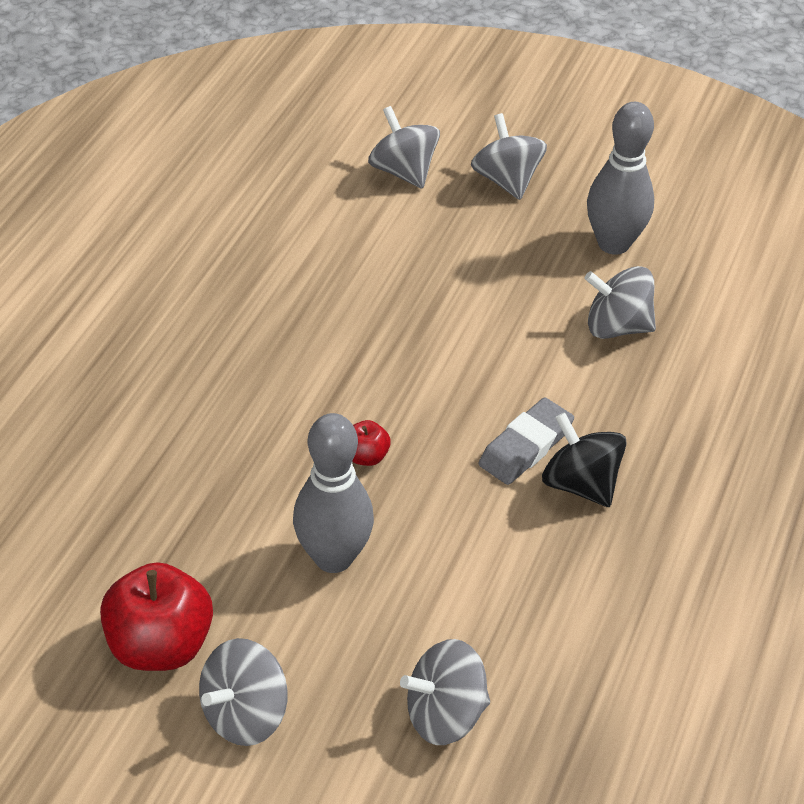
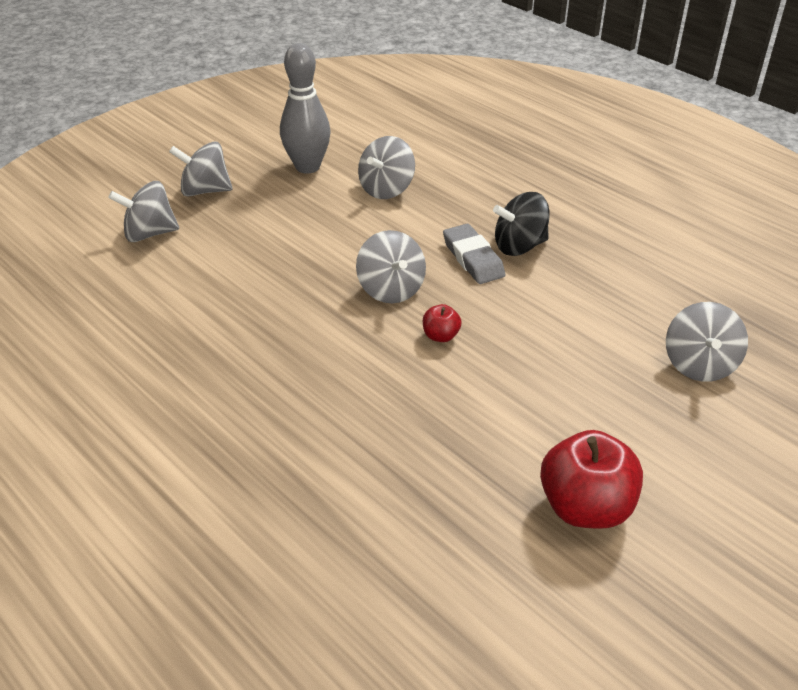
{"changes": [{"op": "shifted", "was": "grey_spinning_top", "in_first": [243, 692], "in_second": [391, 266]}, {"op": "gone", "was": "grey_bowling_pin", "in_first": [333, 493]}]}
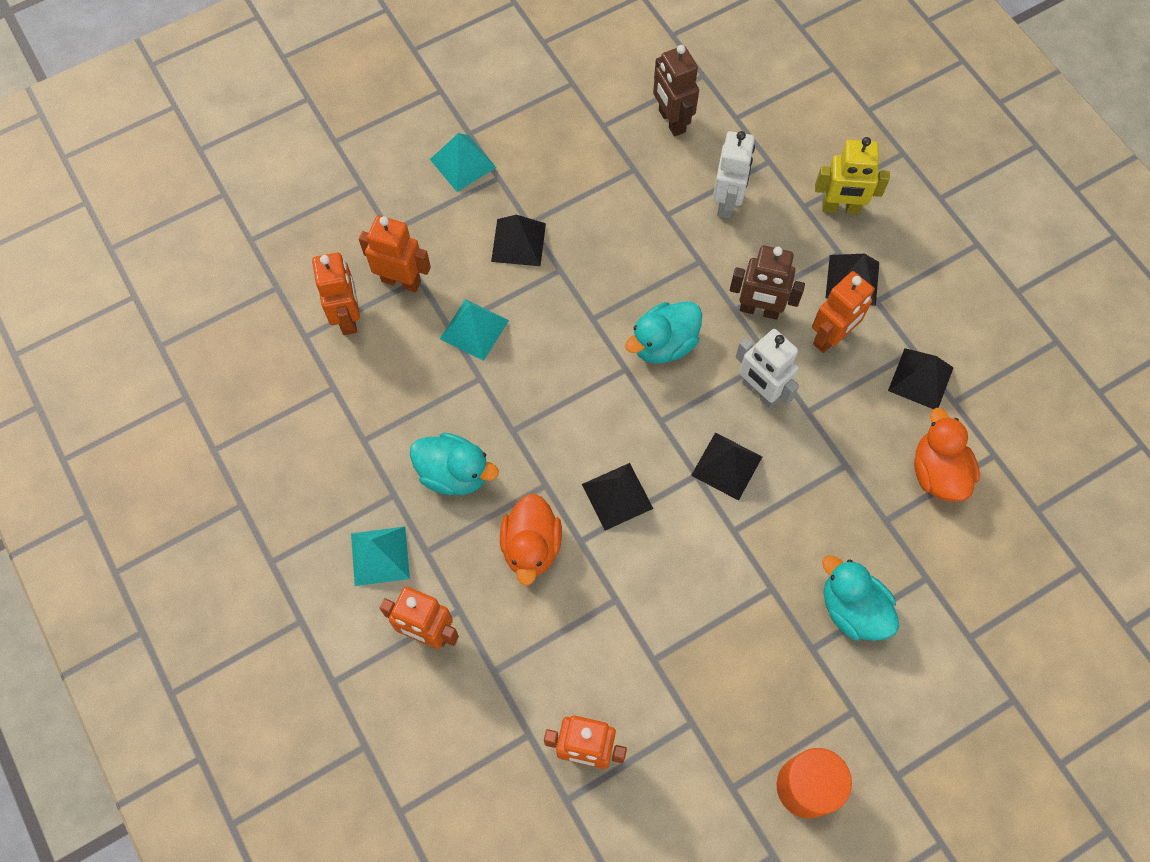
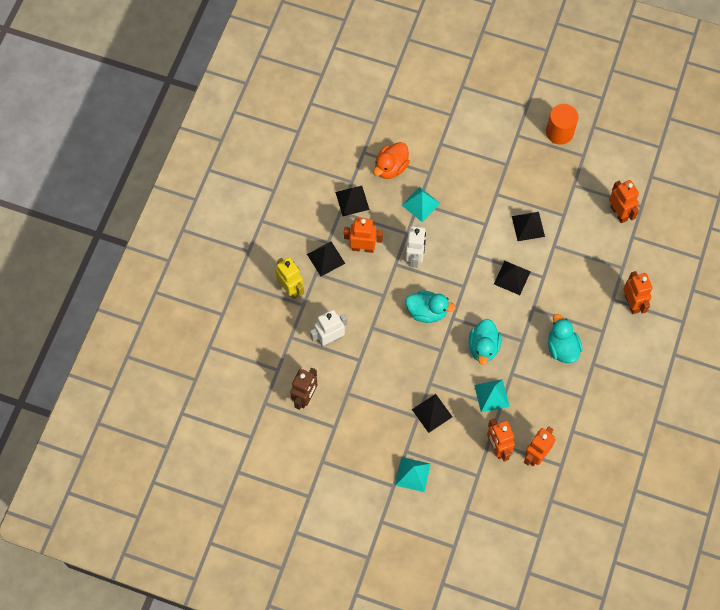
{"changes": [{"op": "shifted", "was": "turquoise_pyramid", "in_first": [380, 556], "in_second": [421, 204]}, {"op": "gone", "was": "orange_duck", "in_first": [531, 539]}, {"op": "shifted", "was": "black_pyramid", "in_first": [726, 466], "in_second": [528, 226]}, {"op": "gone", "was": "brown_robot", "in_first": [767, 282]}, {"op": "shifted", "was": "turquoise_duck", "in_first": [860, 598], "in_second": [485, 342]}]}
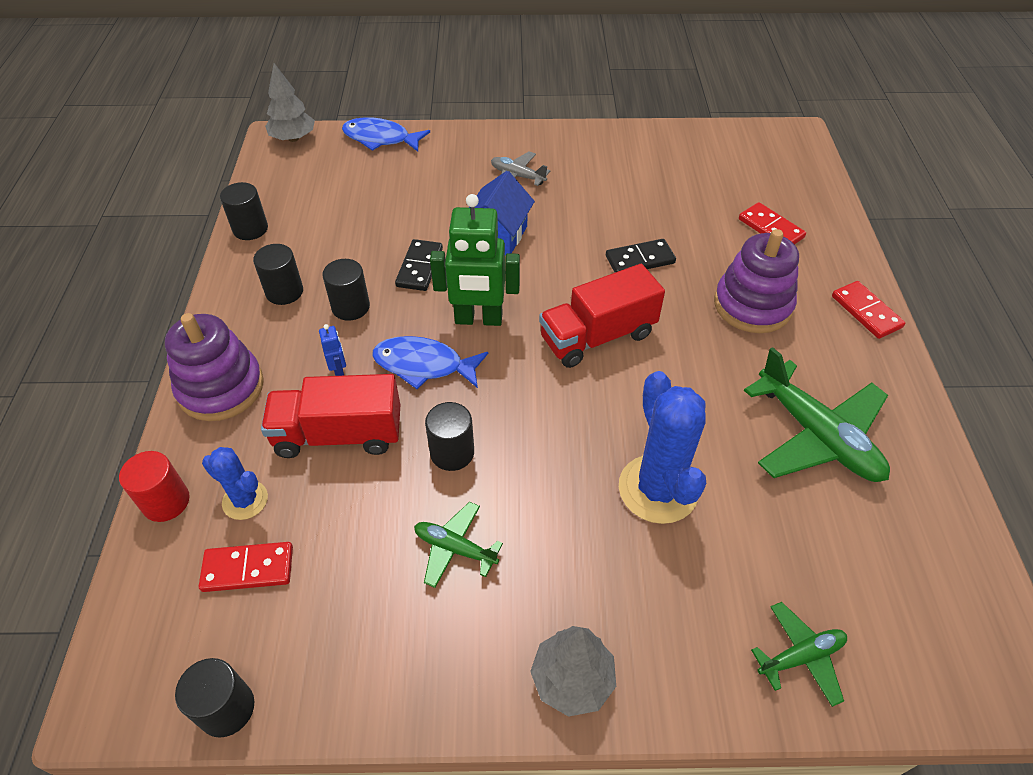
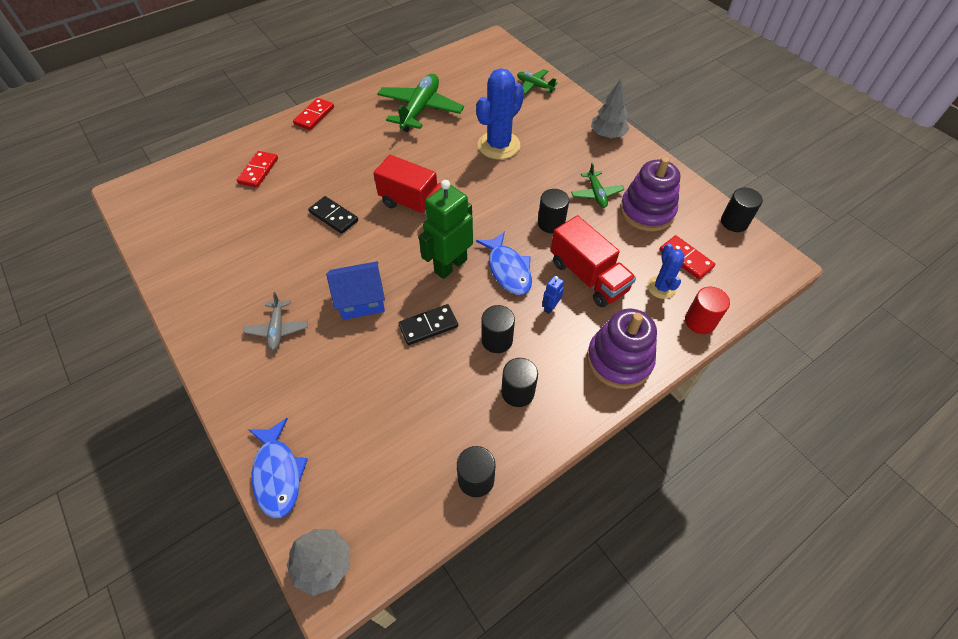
{"changes": [{"op": "rotated", "was": "green_robot", "in_first": [475, 260], "in_second": [446, 229], "clockwise": -105}, {"op": "shifted", "was": "purple_stacking_toy", "in_first": [756, 281], "in_second": [650, 194]}]}
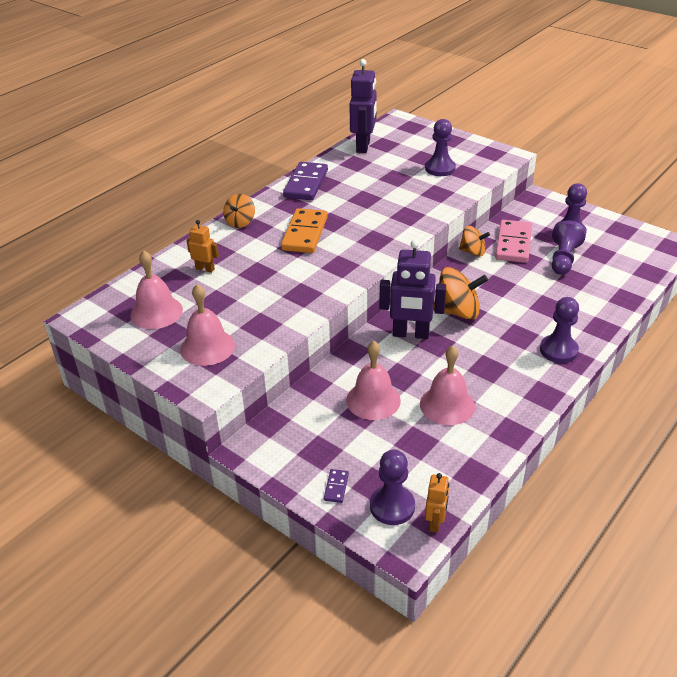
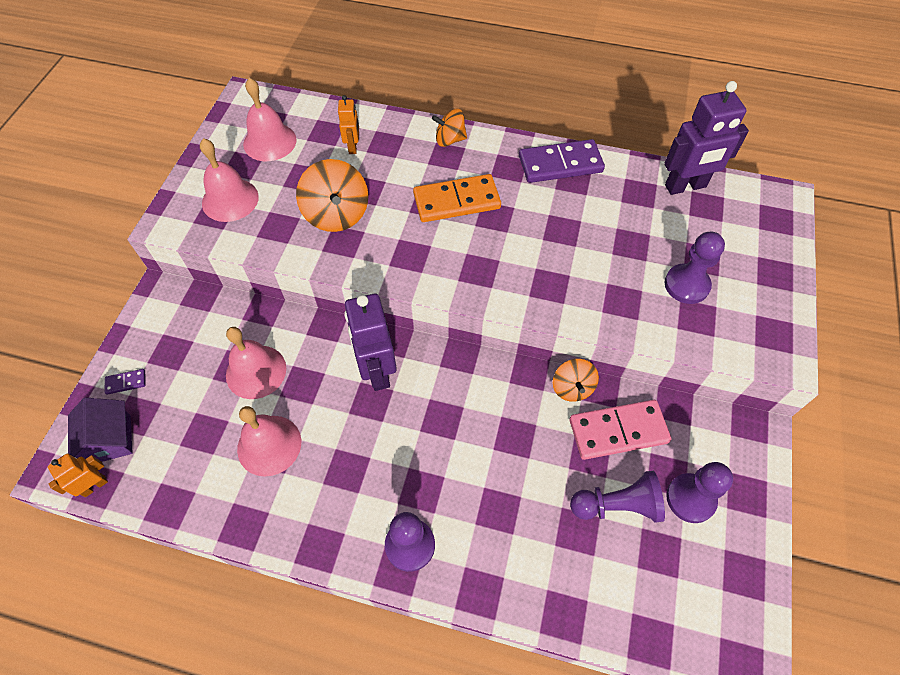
{"changes": [{"op": "swapped", "was": "purple_pawn", "now": "purple_house", "in_first": [392, 487], "in_second": [100, 429]}, {"op": "rotated", "was": "orange_robot", "in_first": [437, 503], "in_second": [78, 475], "clockwise": 150}, {"op": "shifted", "was": "orange_spinning_top", "in_first": [460, 293], "in_second": [332, 195]}]}
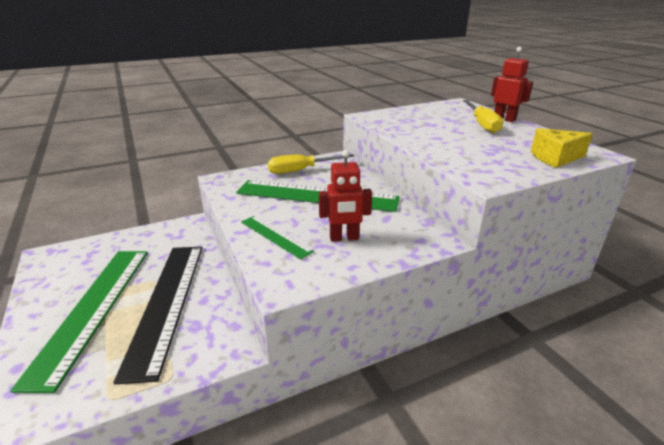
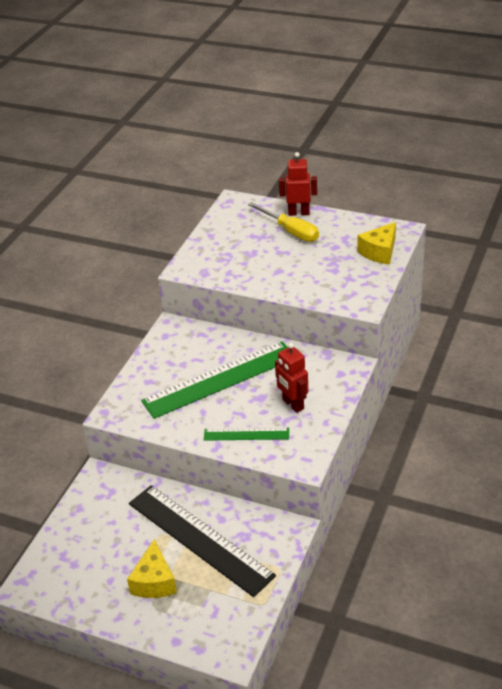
{"changes": [{"op": "swapped", "was": "green_ruler", "now": "yellow_cheese", "in_first": [79, 322], "in_second": [152, 568]}, {"op": "gone", "was": "yellow_screwdriver", "in_first": [311, 164]}, {"op": "rotated", "was": "red_robot", "in_first": [345, 196], "in_second": [291, 378], "clockwise": 105}]}
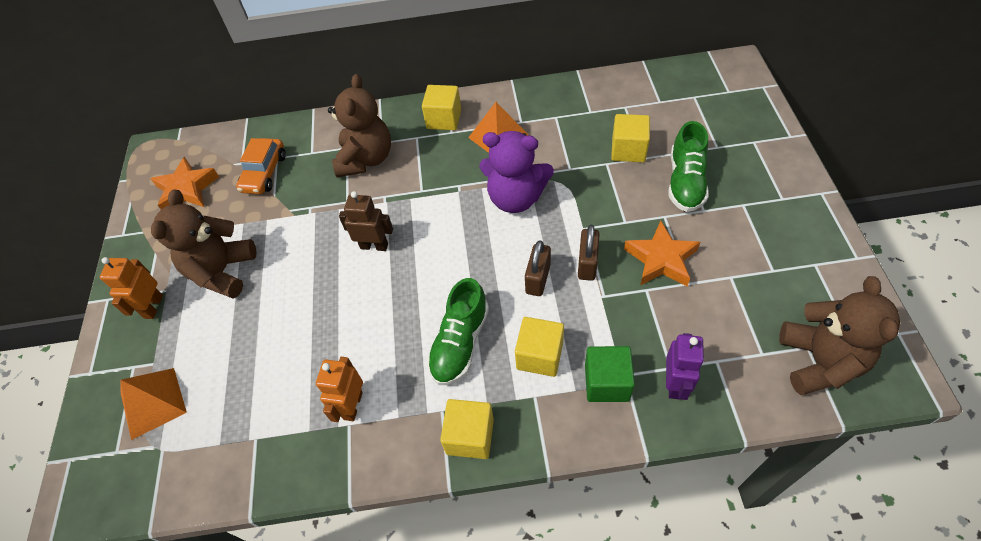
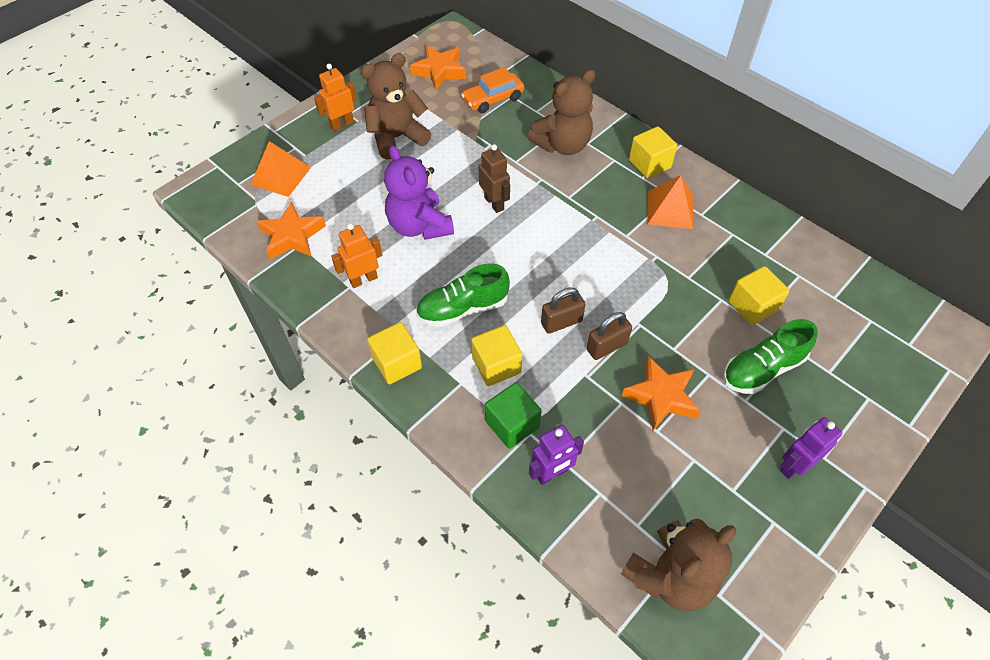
{"changes": [{"op": "shifted", "was": "purple_teddy_bear", "in_first": [516, 172], "in_second": [419, 192]}, {"op": "new", "now": "orange_star", "in_second": [291, 230]}, {"op": "new", "now": "purple_robot", "in_second": [811, 448]}]}
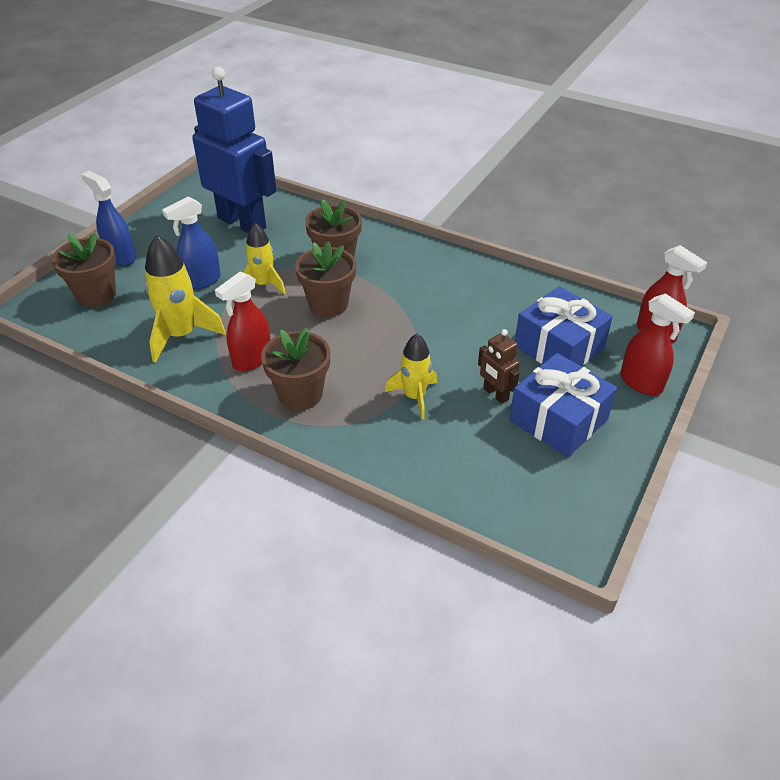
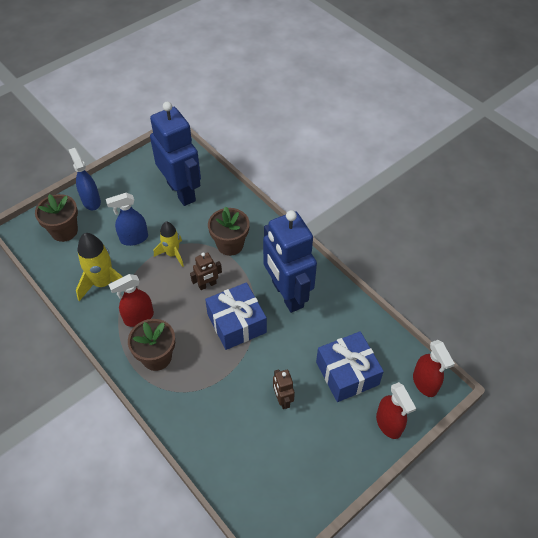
{"changes": [{"op": "swapped", "was": "brown_flower_pot", "now": "brown_robot", "in_first": [325, 279], "in_second": [206, 271]}, {"op": "gone", "was": "yellow_rocket", "in_first": [411, 377]}, {"op": "shifted", "was": "blue_gift", "in_first": [563, 405], "in_second": [236, 316]}, {"op": "new", "now": "blue_robot", "in_second": [290, 261]}]}
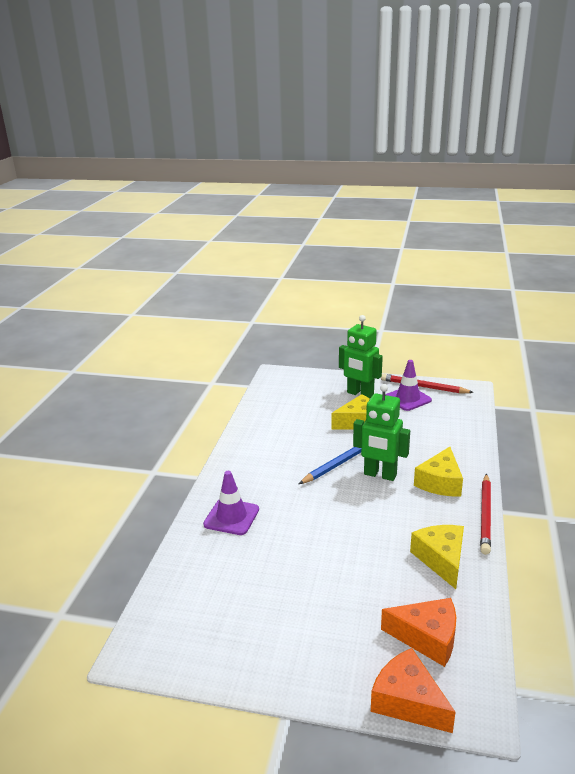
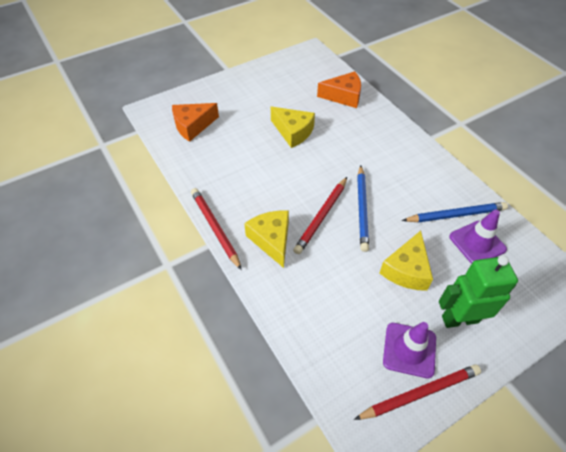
{"changes": [{"op": "shifted", "was": "purple_traffic_cone", "in_first": [231, 503], "in_second": [478, 236]}, {"op": "swapped", "was": "green_robot", "now": "red_pencil", "in_first": [381, 432], "in_second": [320, 215]}, {"op": "shifted", "was": "orange_cheese", "in_first": [413, 690], "in_second": [339, 89]}, {"op": "shifted", "was": "yellow_cheese", "in_first": [437, 557], "in_second": [293, 127]}, {"op": "new", "now": "blue_pencil", "in_second": [455, 212]}]}
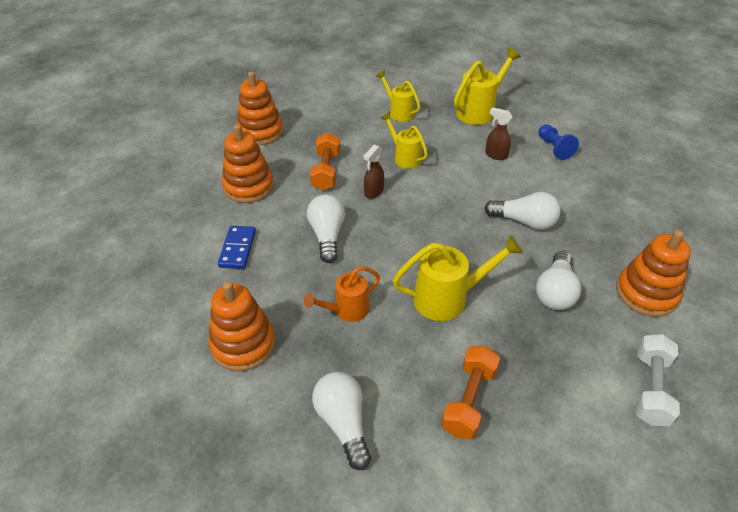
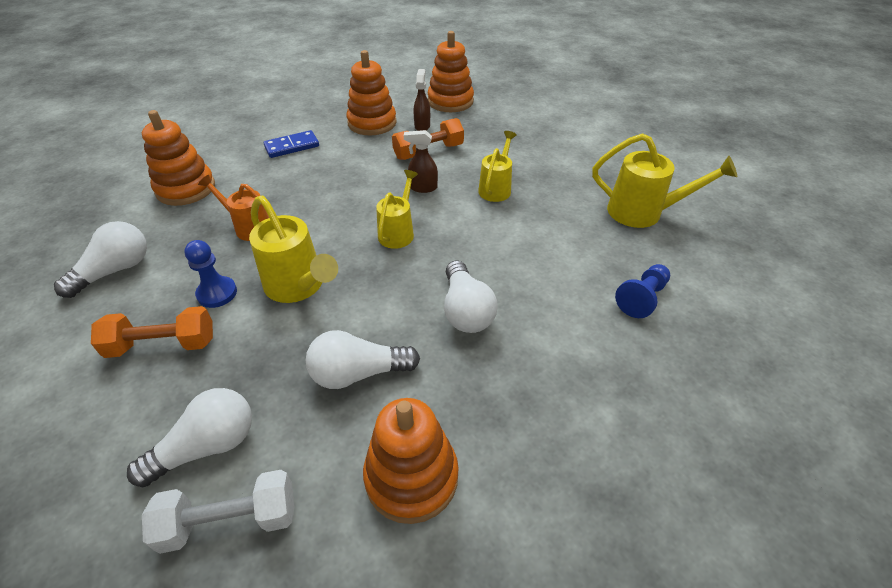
{"changes": [{"op": "shifted", "was": "white_light_bulb", "in_first": [326, 228], "in_second": [189, 437]}, {"op": "shifted", "was": "yellow_watering_can", "in_first": [398, 96], "in_second": [397, 209]}, {"op": "shifted", "was": "brown_spray_bottle", "in_first": [499, 133], "in_second": [422, 100]}, {"op": "new", "now": "blue_pawn", "in_second": [210, 274]}]}
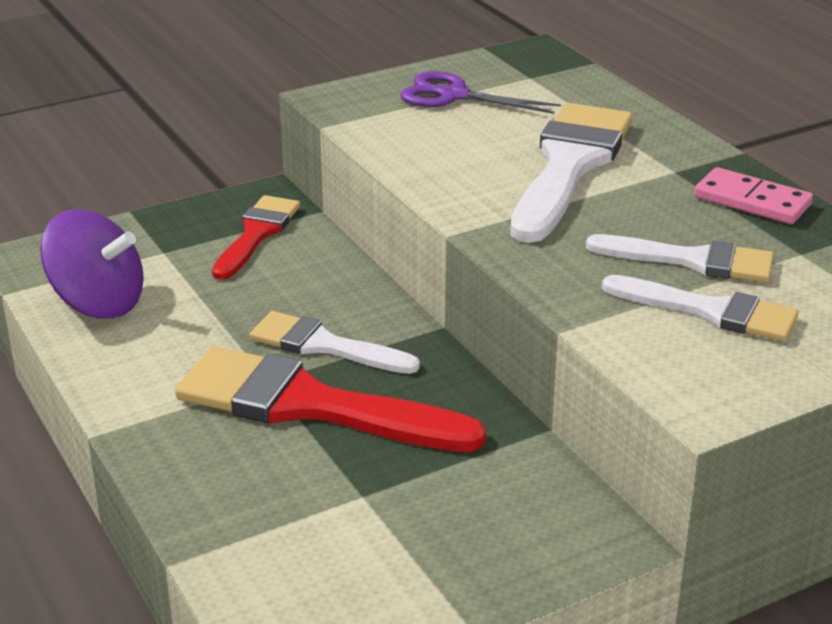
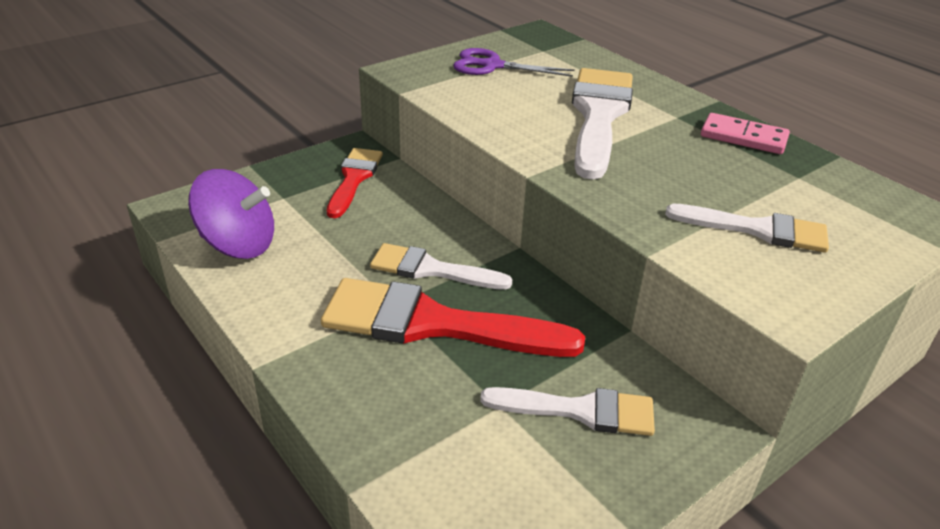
{"changes": [{"op": "shifted", "was": "white_brush", "in_first": [680, 258], "in_second": [567, 411]}]}
